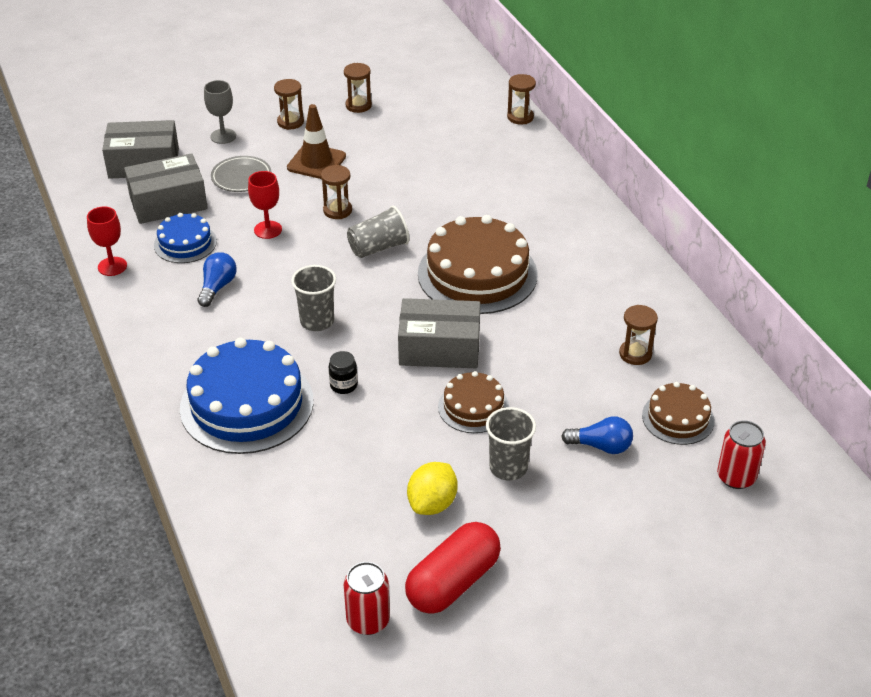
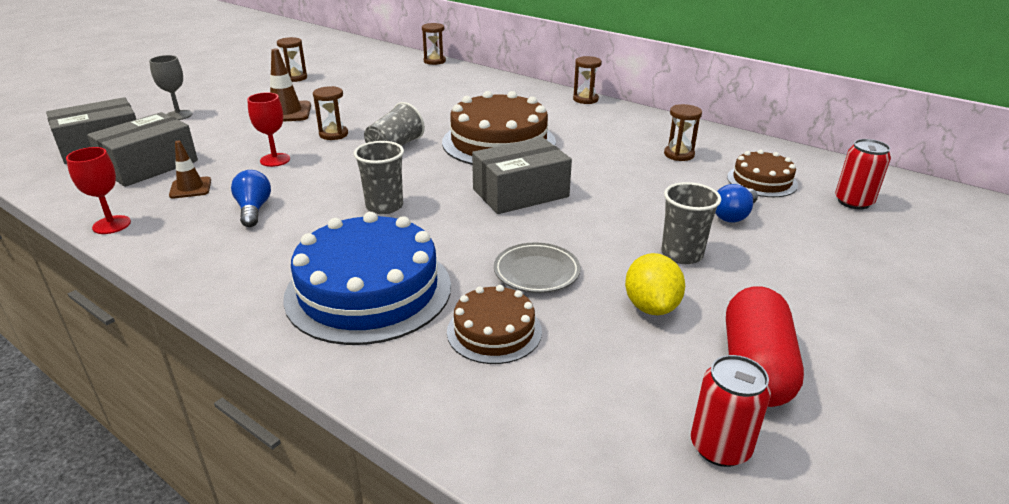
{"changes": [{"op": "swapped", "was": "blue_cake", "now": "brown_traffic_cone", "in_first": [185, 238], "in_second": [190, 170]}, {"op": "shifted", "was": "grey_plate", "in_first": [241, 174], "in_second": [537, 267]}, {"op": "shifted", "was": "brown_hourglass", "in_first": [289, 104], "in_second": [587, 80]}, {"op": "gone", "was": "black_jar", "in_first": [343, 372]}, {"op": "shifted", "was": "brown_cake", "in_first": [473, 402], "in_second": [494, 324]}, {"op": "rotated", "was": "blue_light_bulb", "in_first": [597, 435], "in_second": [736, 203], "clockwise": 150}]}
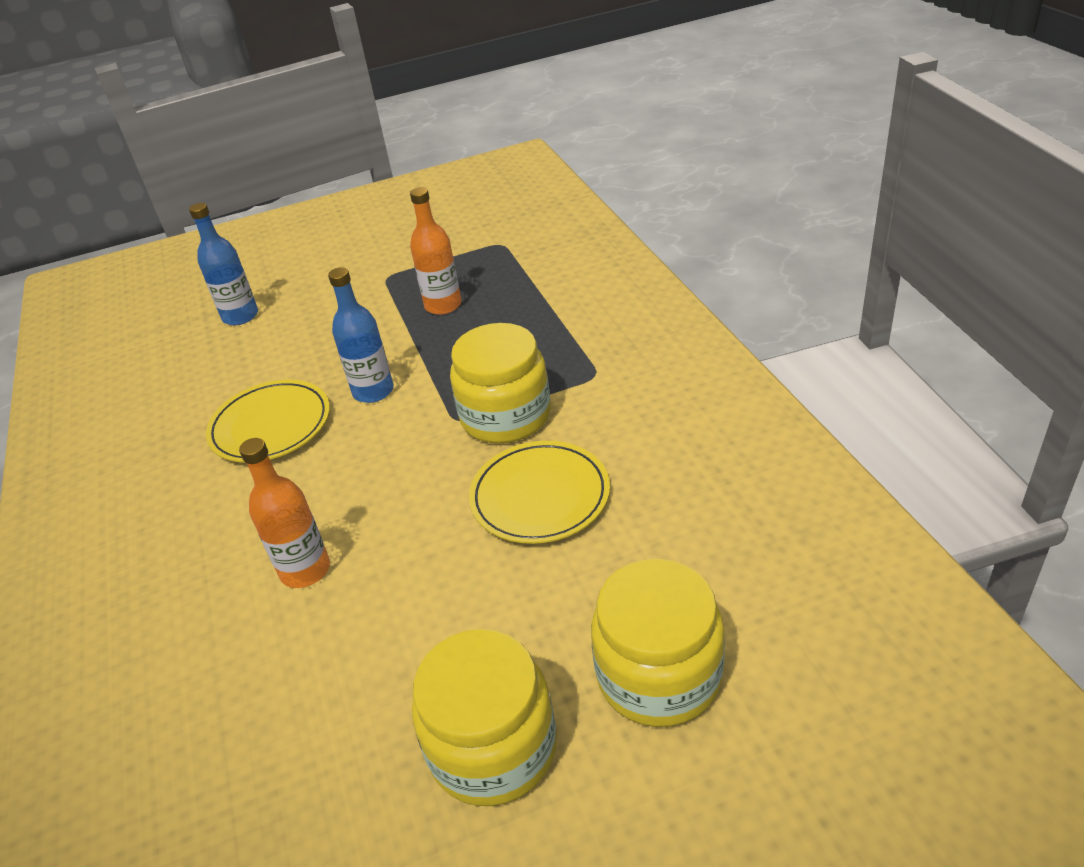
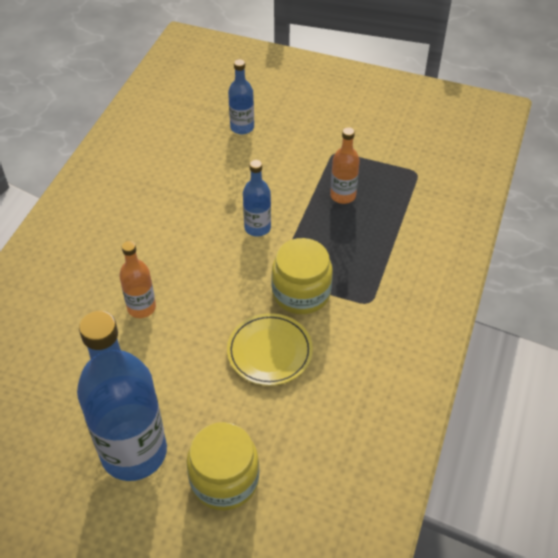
{"changes": [{"op": "gone", "was": "yellow_plate", "in_first": [268, 421]}, {"op": "swapped", "was": "yellow_jar", "now": "blue_bottle", "in_first": [484, 717], "in_second": [122, 396]}]}
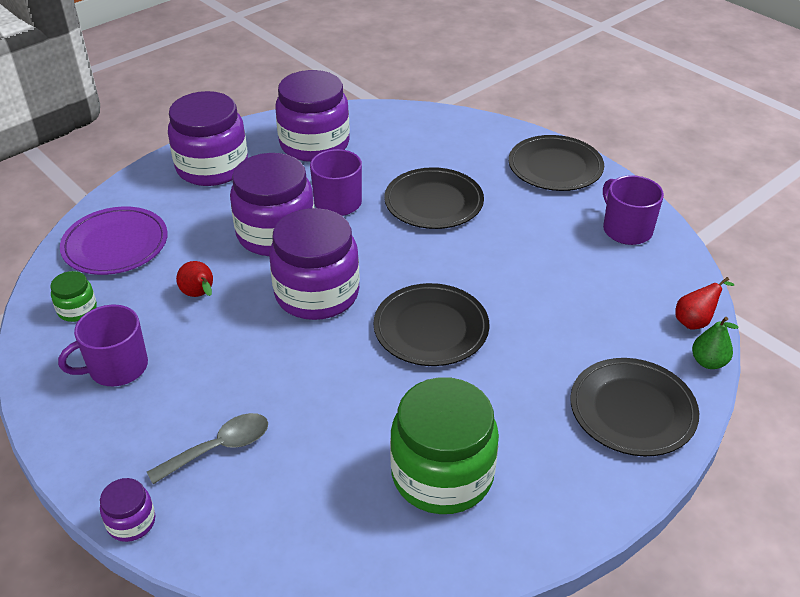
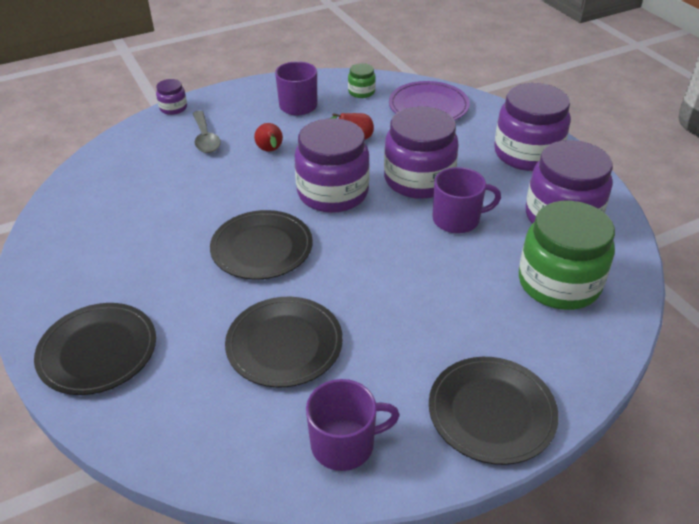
{"changes": [{"op": "shifted", "was": "black_plate", "in_first": [434, 198], "in_second": [284, 342]}, {"op": "shifted", "was": "green_jar", "in_first": [444, 445], "in_second": [567, 255]}, {"op": "shifted", "was": "red_pear", "in_first": [704, 303], "in_second": [268, 137]}, {"op": "gone", "was": "green_pear", "in_first": [715, 343]}]}
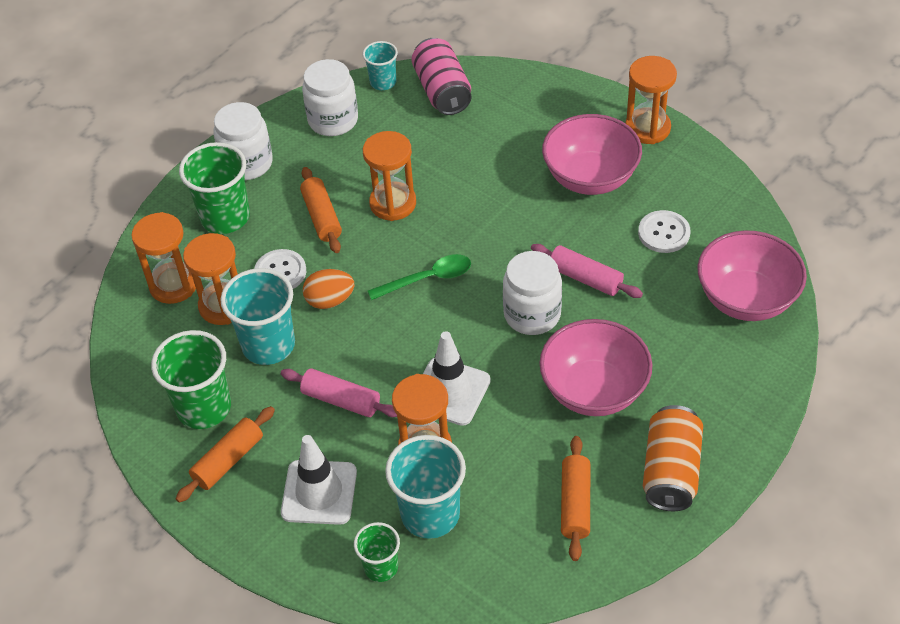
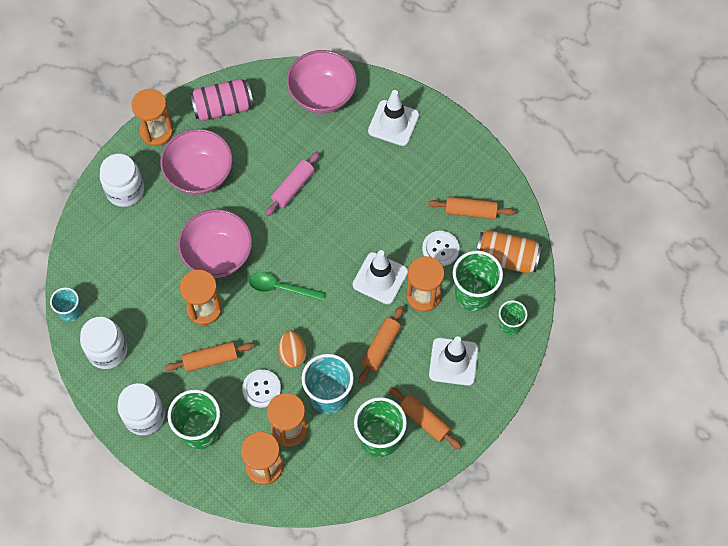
{"changes": [{"op": "repainted", "was": "pink_rolling_pin", "now": "orange_rolling_pin", "in_first": [339, 393], "in_second": [381, 345]}, {"op": "rotated", "was": "green_spoon", "in_first": [419, 277], "in_second": [287, 286], "clockwise": -60}, {"op": "repainted", "was": "turquoise_cup", "now": "green_cup", "in_first": [425, 487], "in_second": [478, 280]}, {"op": "shifted", "was": "pink_can", "in_first": [441, 76], "in_second": [222, 100]}, {"op": "shifted", "was": "white_jar", "in_first": [532, 293], "in_second": [122, 180]}, {"op": "shifted", "was": "pink_bowl", "in_first": [596, 367], "in_second": [215, 243]}, {"op": "shifted", "was": "white_button", "in_first": [664, 231], "in_second": [440, 248]}, {"op": "shifted", "was": "orange_can", "in_first": [673, 458], "in_second": [509, 251]}, {"op": "new", "now": "white_traffic_cone", "in_second": [393, 118]}]}
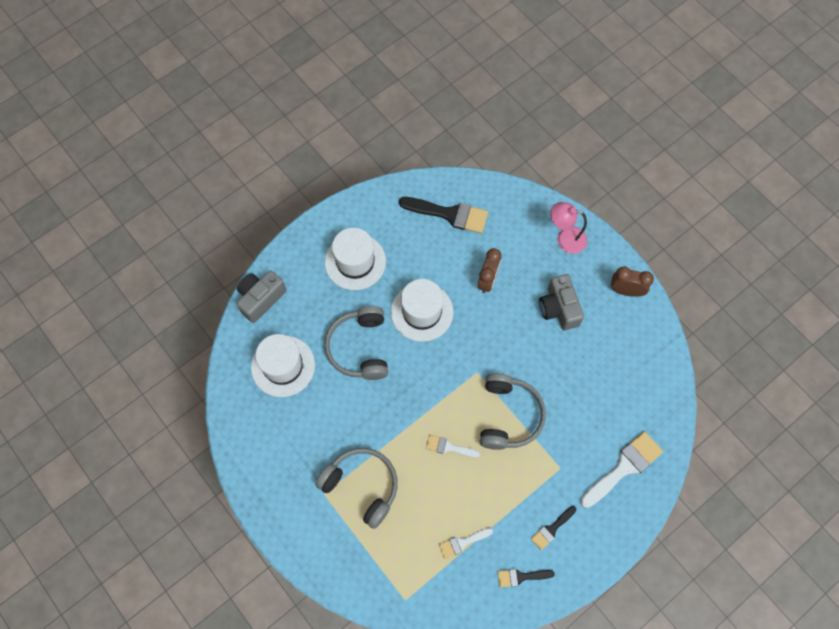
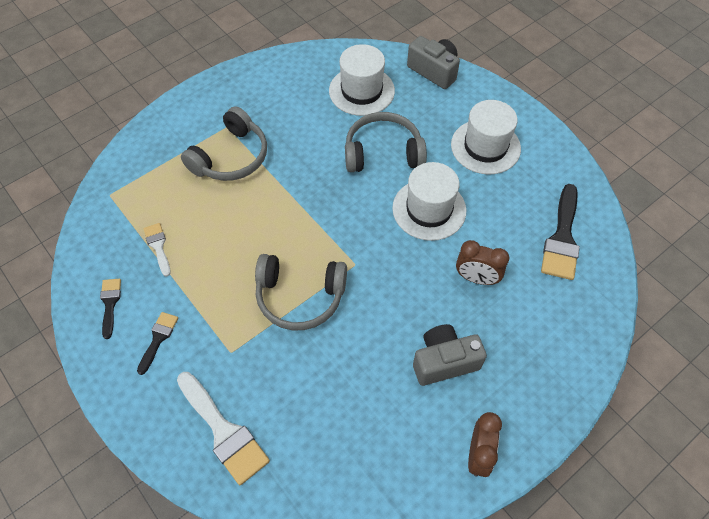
{"changes": [{"op": "gone", "was": "white_brush", "in_first": [453, 446]}, {"op": "rotated", "was": "black_brush", "in_first": [553, 528], "in_second": [157, 343], "clockwise": 60}, {"op": "gone", "was": "pink_lamp", "in_first": [568, 228]}]}
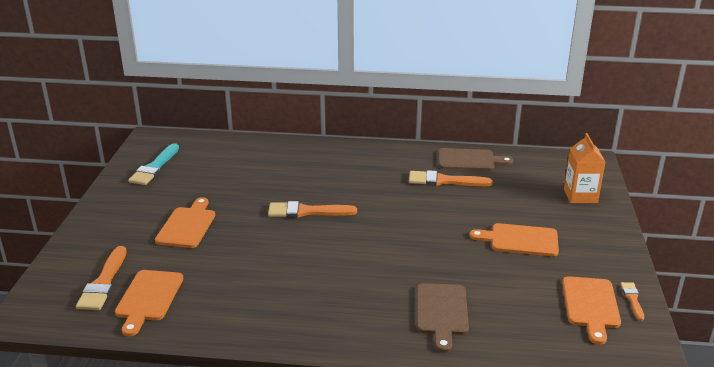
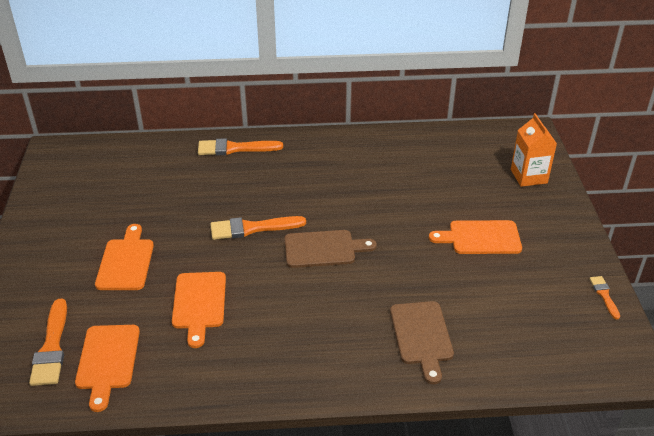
{"changes": [{"op": "gone", "was": "turquoise_brush", "in_first": [153, 164]}, {"op": "shifted", "was": "orange_brush", "in_first": [451, 178], "in_second": [240, 146]}, {"op": "shifted", "was": "brown_cutting_board", "in_first": [475, 159], "in_second": [330, 249]}, {"op": "shifted", "was": "orange_cutting_board", "in_first": [591, 310], "in_second": [199, 310]}]}
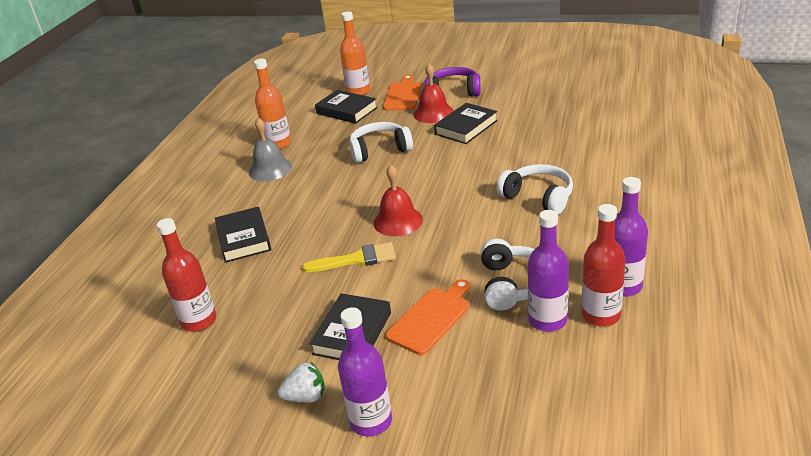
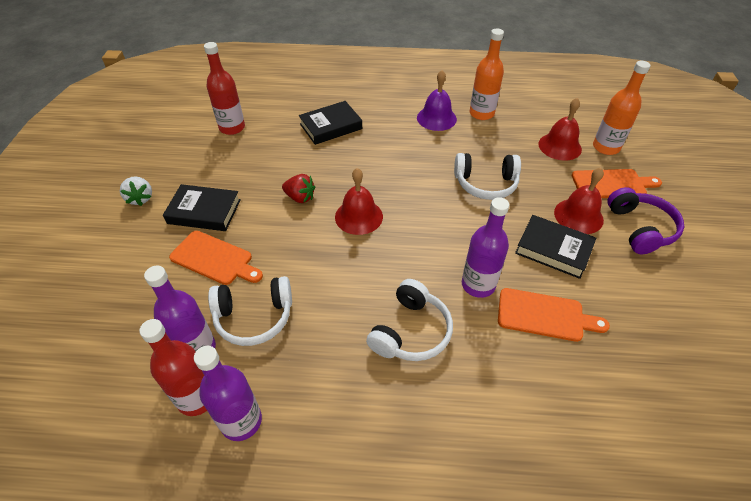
{"changes": [{"op": "repainted", "was": "grey_bell", "now": "purple_bell", "in_first": [270, 149], "in_second": [437, 100]}, {"op": "swapped", "was": "yellow_brush", "now": "red_strawberry", "in_first": [349, 257], "in_second": [298, 188]}, {"op": "swapped", "was": "black_book", "now": "red_bell", "in_first": [346, 107], "in_second": [560, 129]}, {"op": "shifted", "was": "purple_bottle", "in_first": [365, 372], "in_second": [485, 247]}, {"op": "rotated", "was": "white_headphones", "in_first": [381, 142], "in_second": [487, 176], "clockwise": 120}, {"op": "new", "now": "orange_cutting_board", "in_second": [554, 315]}]}
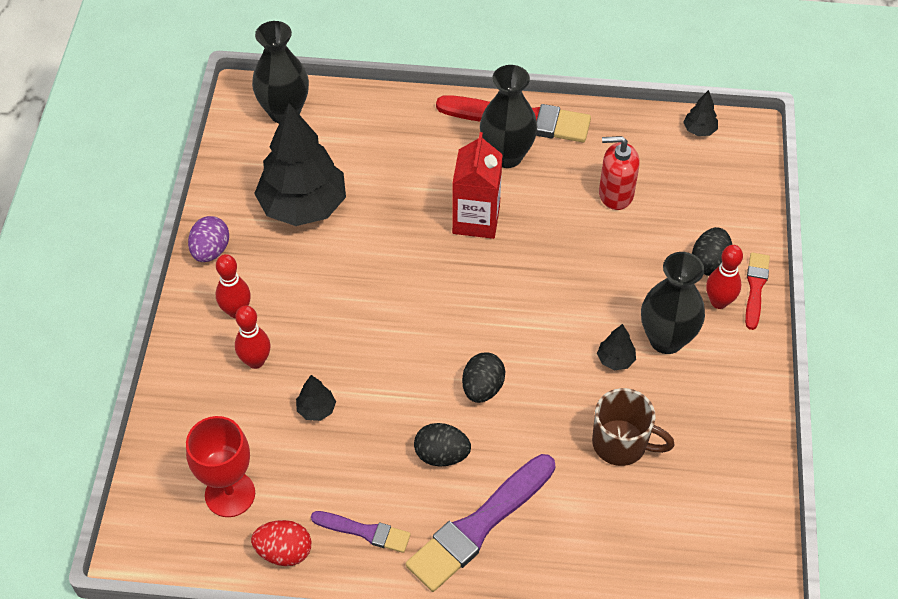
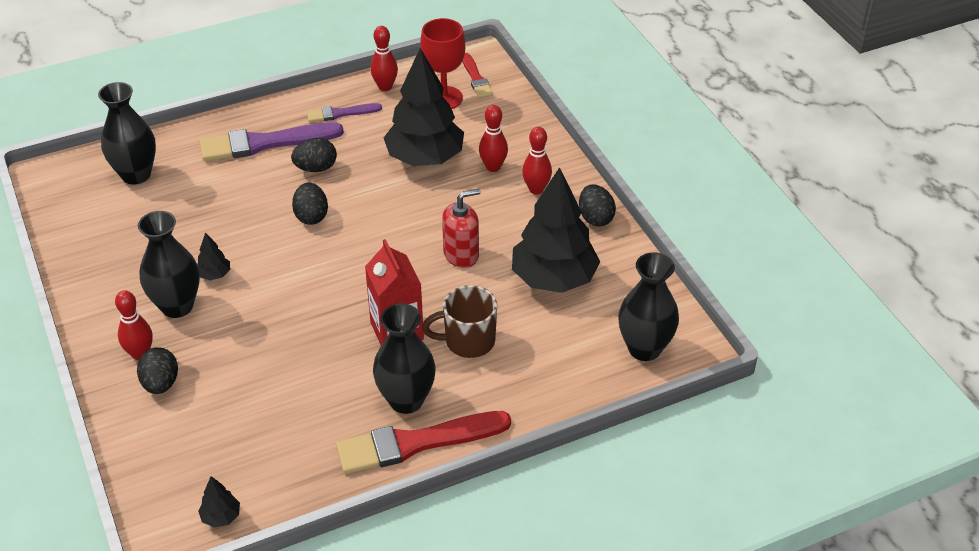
{"changes": [{"op": "repainted", "was": "purple_egg", "now": "black_egg", "in_first": [208, 239], "in_second": [597, 205]}, {"op": "swapped", "was": "red_egg", "now": "red_bowling_pin", "in_first": [281, 543], "in_second": [384, 58]}, {"op": "scaled", "was": "black_tree", "in_first": [316, 398], "in_second": [424, 107], "ratio": 2.49}, {"op": "rotated", "was": "purple_brush", "in_first": [481, 523], "in_second": [272, 141], "clockwise": -120}, {"op": "shifted", "was": "brown_mug", "in_first": [633, 427], "in_second": [459, 321]}, {"op": "shifted", "was": "red_soap_dispenser", "in_first": [619, 173], "in_second": [461, 228]}, {"op": "shifted", "was": "red_brush", "in_first": [757, 291], "in_second": [477, 75]}, {"op": "new", "now": "black_vase", "in_second": [127, 133]}]}
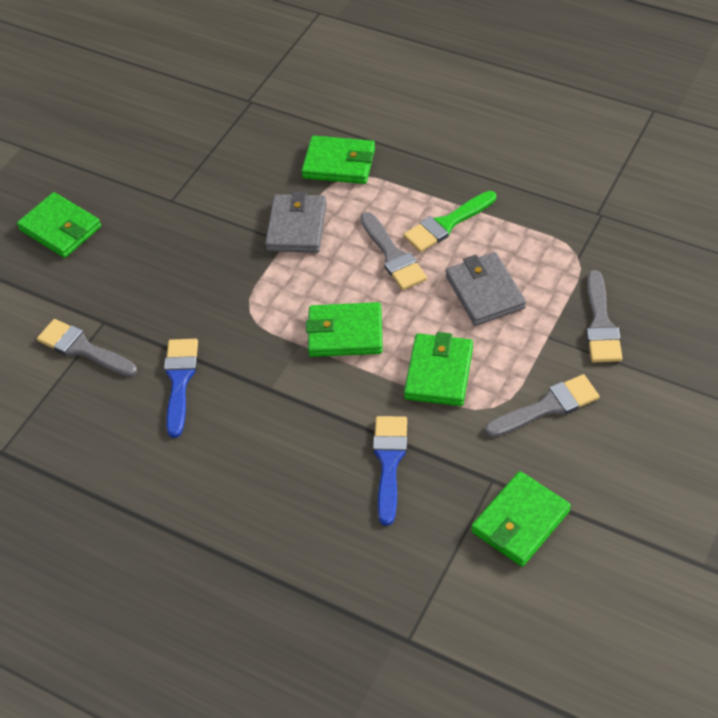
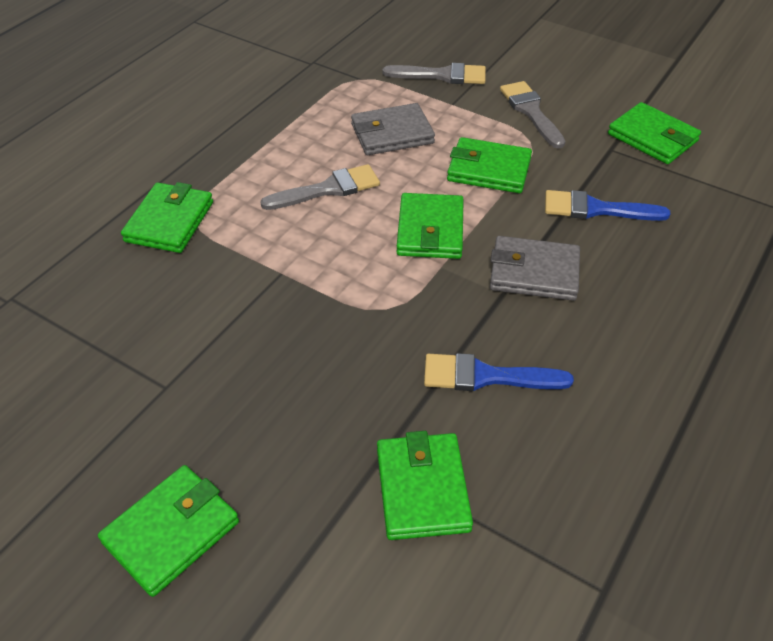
{"changes": [{"op": "swapped", "was": "grey_brush", "now": "green_wallet", "in_first": [87, 348], "in_second": [425, 485]}, {"op": "shifted", "was": "grey_wallet", "in_first": [296, 222], "in_second": [535, 268]}, {"op": "gone", "was": "green_brush", "in_first": [449, 221]}]}
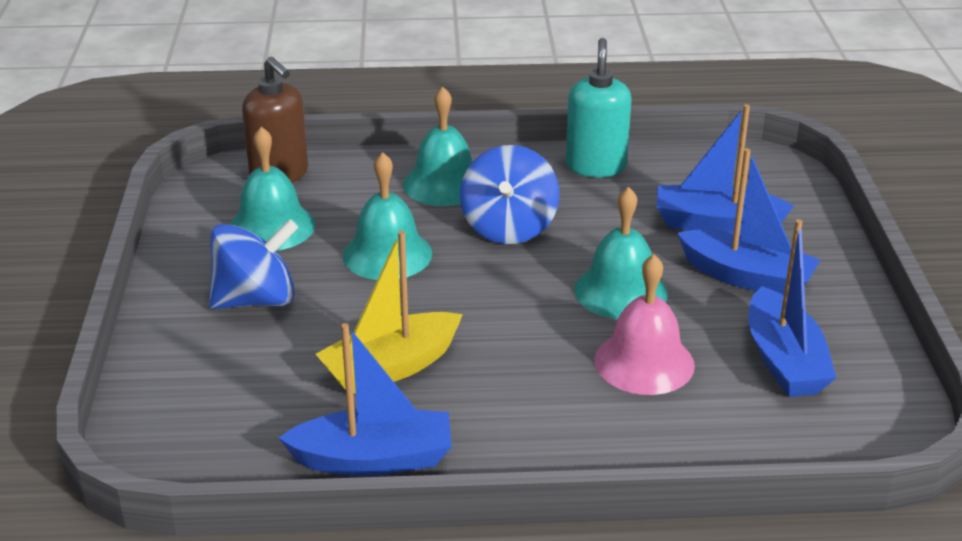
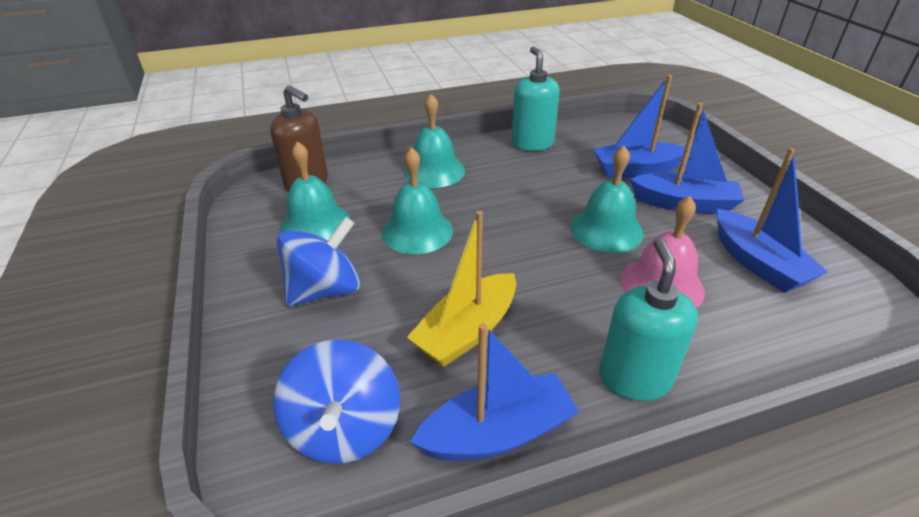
{"changes": [{"op": "shifted", "was": "blue_spinning_top", "in_first": [509, 194], "in_second": [336, 402]}, {"op": "new", "now": "turquoise_soap_dispenser", "in_second": [648, 319]}]}
